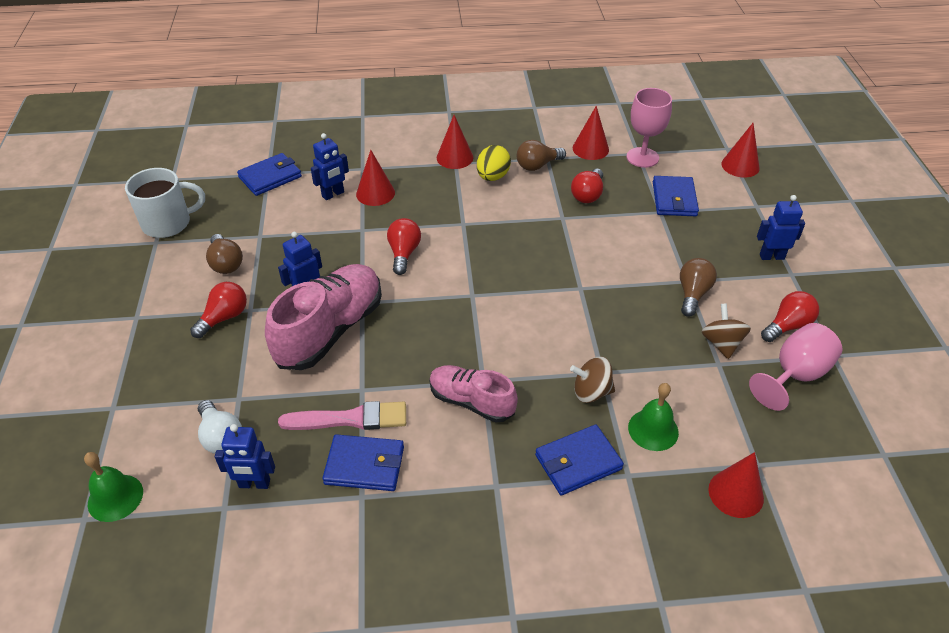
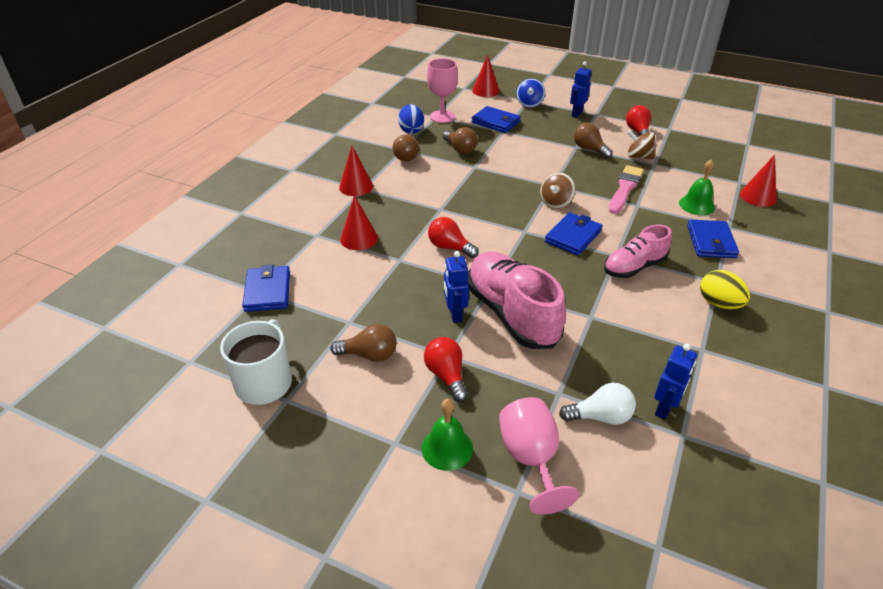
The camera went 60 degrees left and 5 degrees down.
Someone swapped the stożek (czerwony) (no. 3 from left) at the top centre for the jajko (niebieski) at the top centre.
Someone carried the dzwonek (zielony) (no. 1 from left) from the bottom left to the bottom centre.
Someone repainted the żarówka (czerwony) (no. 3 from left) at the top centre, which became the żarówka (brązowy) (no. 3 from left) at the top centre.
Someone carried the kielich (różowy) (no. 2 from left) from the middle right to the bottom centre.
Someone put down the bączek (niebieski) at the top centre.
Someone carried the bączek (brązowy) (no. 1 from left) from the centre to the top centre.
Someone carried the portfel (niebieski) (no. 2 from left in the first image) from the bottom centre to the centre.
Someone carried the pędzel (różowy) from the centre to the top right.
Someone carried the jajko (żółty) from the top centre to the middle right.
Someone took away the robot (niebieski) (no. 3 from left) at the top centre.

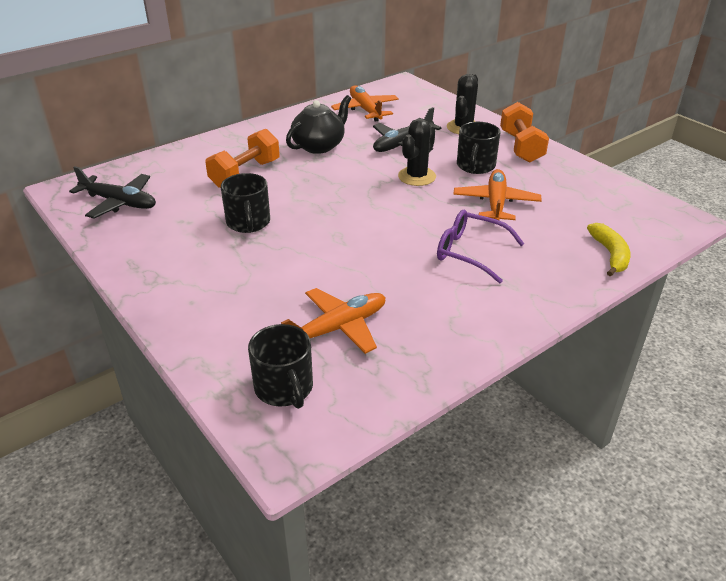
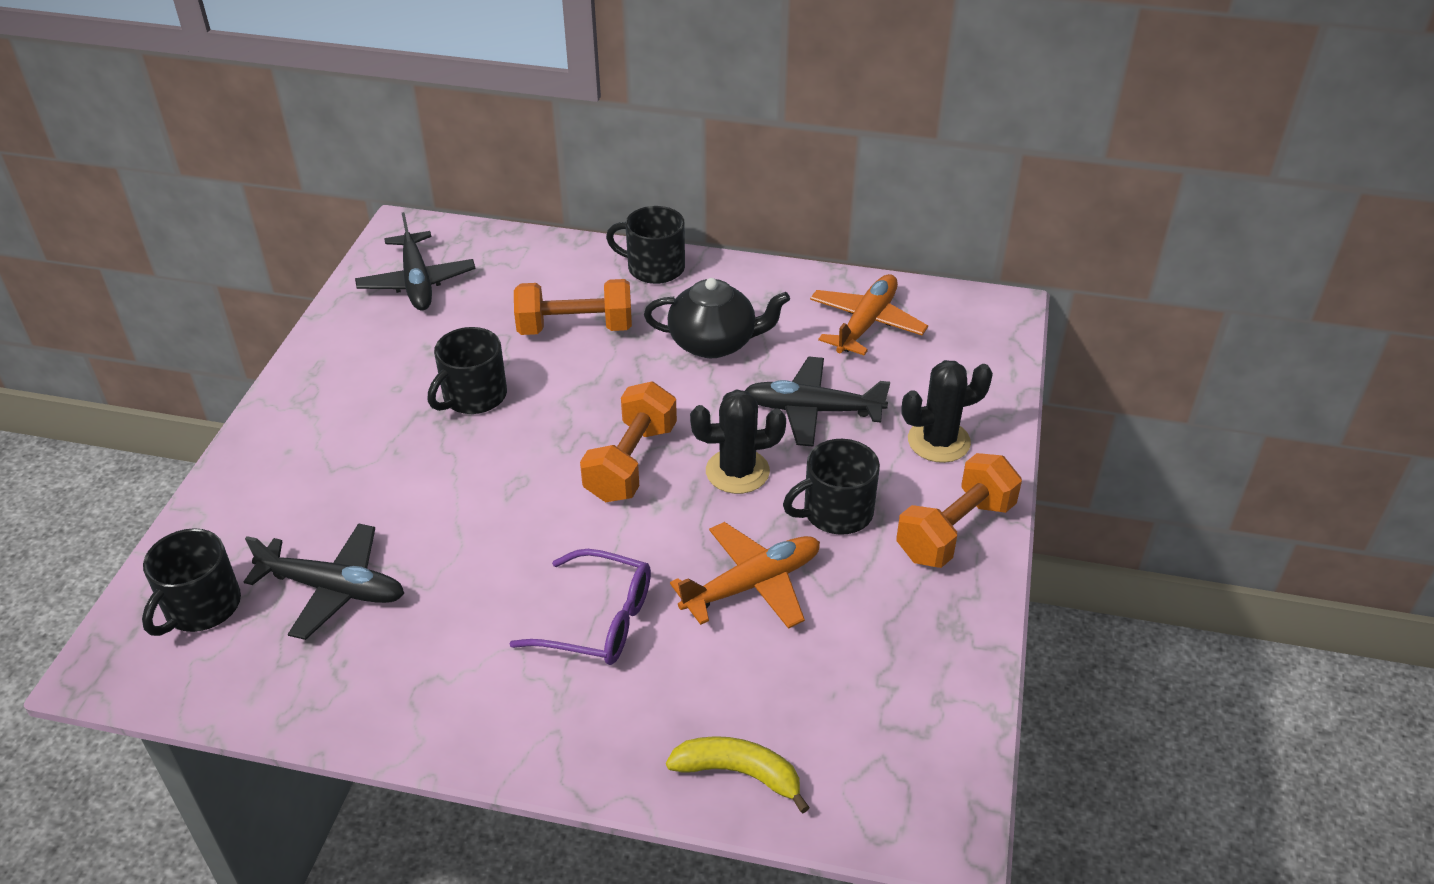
The camera went 50 degrees right and 5 degrees up.
Someone repainted the samolot (pomarańczowy) (no. 1 from left) at the centre, which became the samolot (czarny) (no. 1 from left) at the middle left.
Someone rotated the okulary (fioletowy) at the centre by 120 degrees clockwise.
Someone put down the hantel (pomarańczowy) (no. 2 from left) at the centre.
Someone put down the kubek (czarny) (no. 3 from left) at the top centre.
Someone rotated the banan (żółty) at the middle right by 120 degrees counterclockwise.

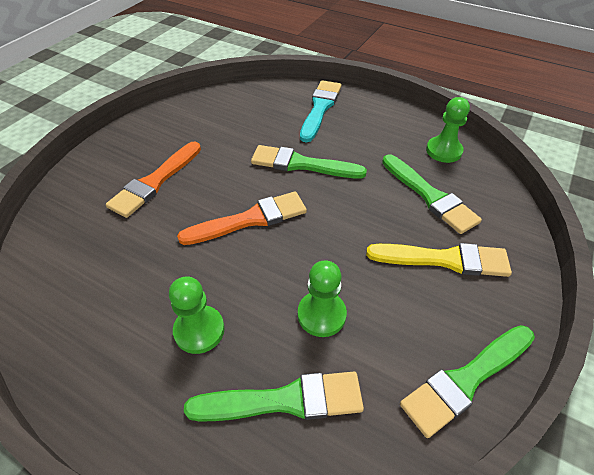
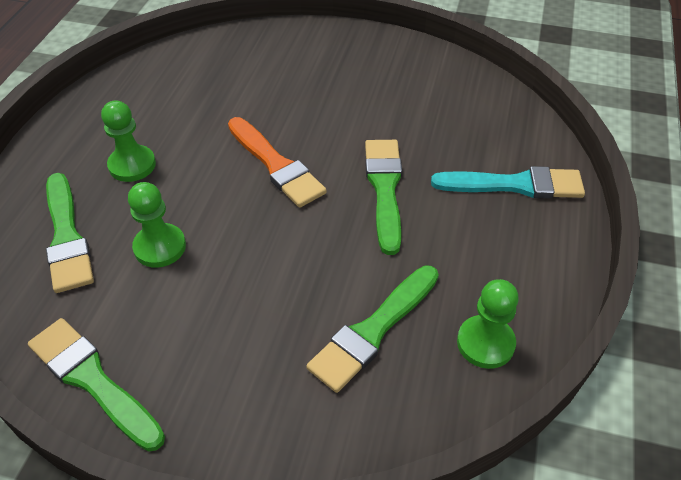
The camera went 75 degrees right and 0 degrees up.
Someone took away the pędzel (pomarańczowy) (no. 1 from left) at the middle left.
Someone took away the pędzel (żółty) at the middle right.

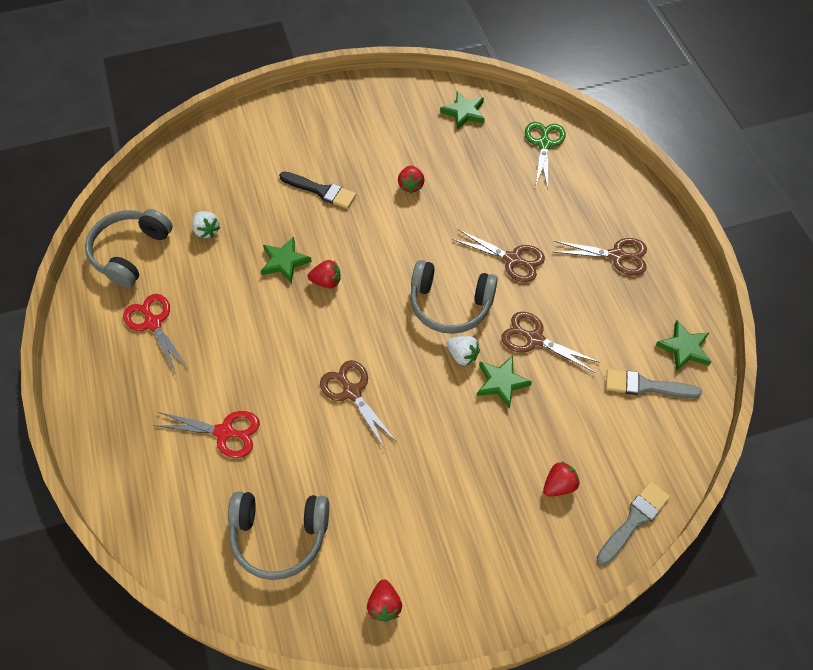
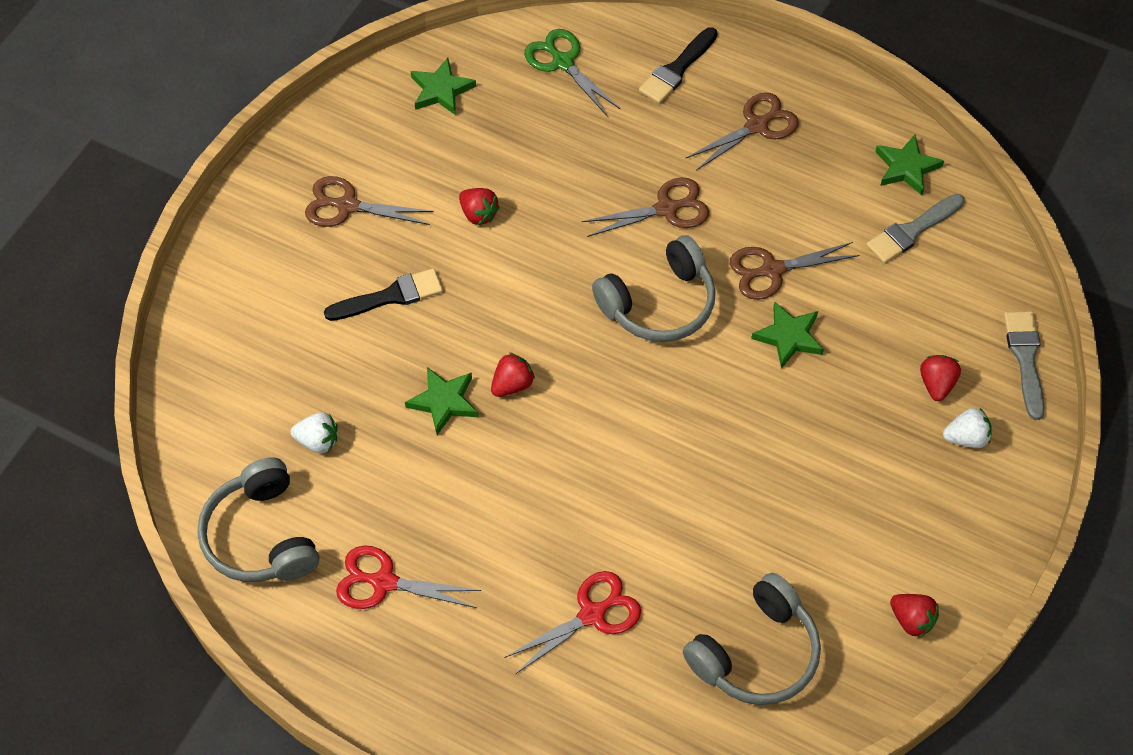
The camera went 45 degrees left and 0 degrees up.
Someone carried the nożyczki (brązowy) (no. 1 from left) from the centre to the top left.
Someone put down the pędzel (czarny) (no. 2 from left) at the top centre.
Someone carried the truskawka (biały) (no. 2 from left) from the centre to the middle right.

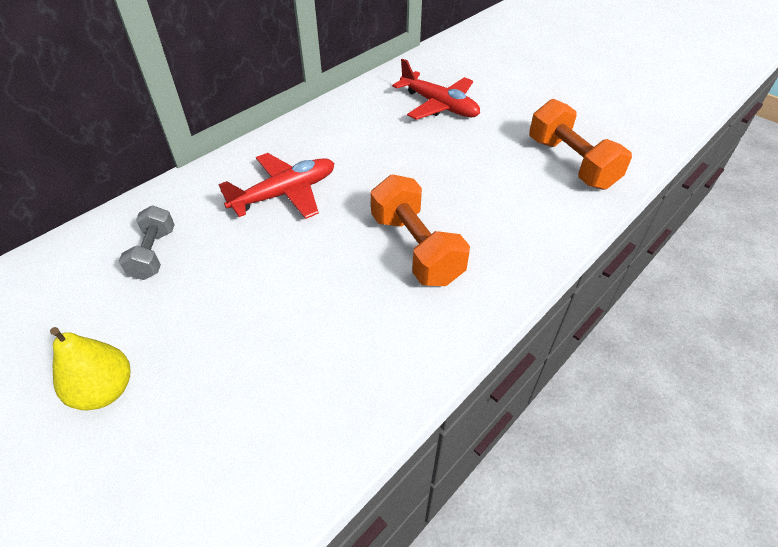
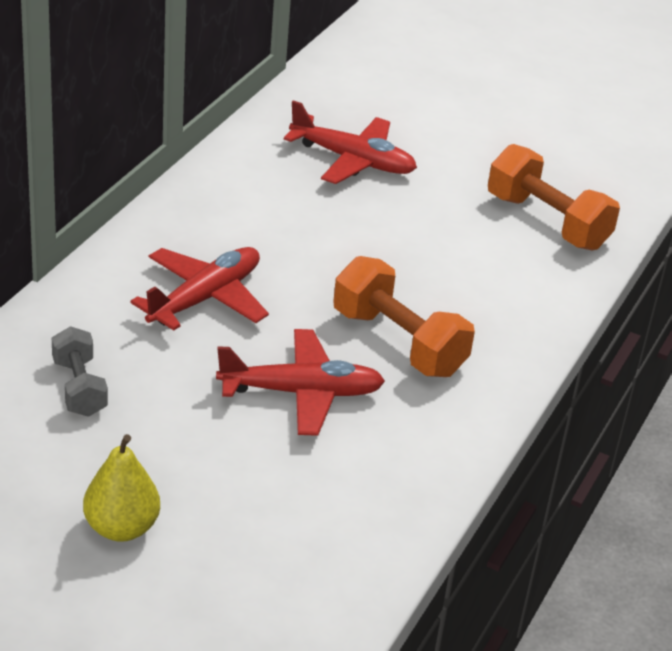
The camera went 20 degrees left and 10 degrees down.
Someone put down the samolot (czerwony) (no. 2 from left) at the centre.

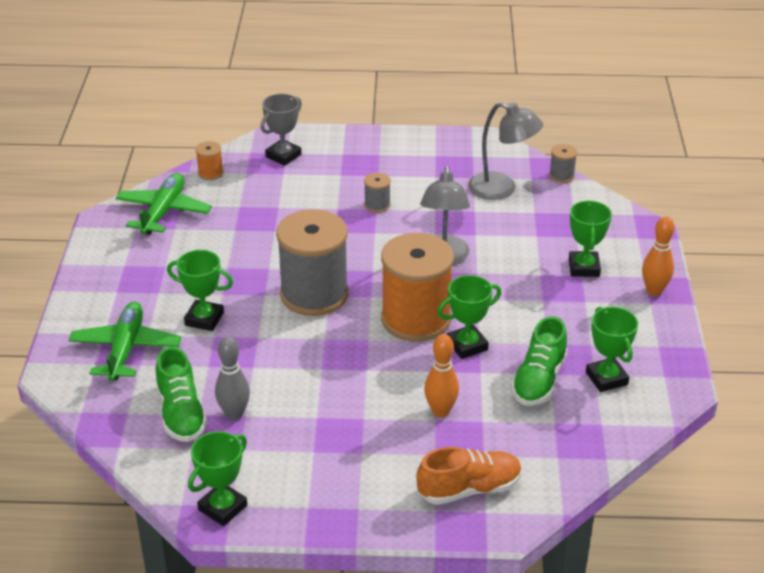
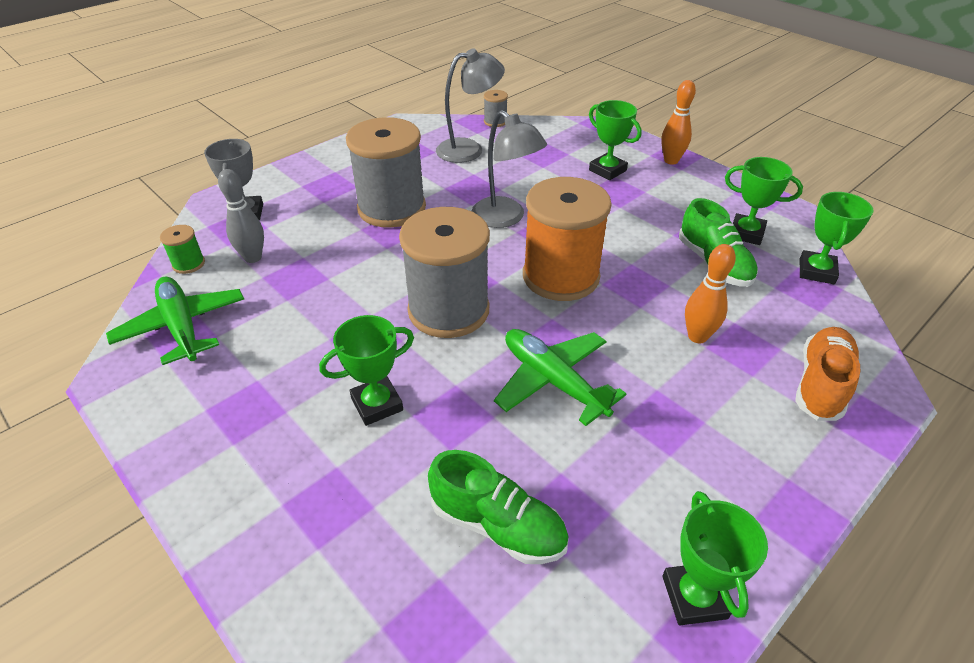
The camera went 45 degrees left and 5 degrees up.
Someone repainted the szpulka (pomarańczowy) (no. 1 from left) at the top left, which became the szpulka (zielony) at the middle left.
Someone carried the kręgiel (szary) from the middle left to the top left.
Someone scaled the szpulka (szary) (no. 2 from left in the first image) at the centre by 2.40.
Someone carried the samolot (zielony) (no. 1 from left in the first image) from the middle left to the centre.
Someone carried the puchar (zielony) (no. 3 from left in the first image) from the centre to the middle right.

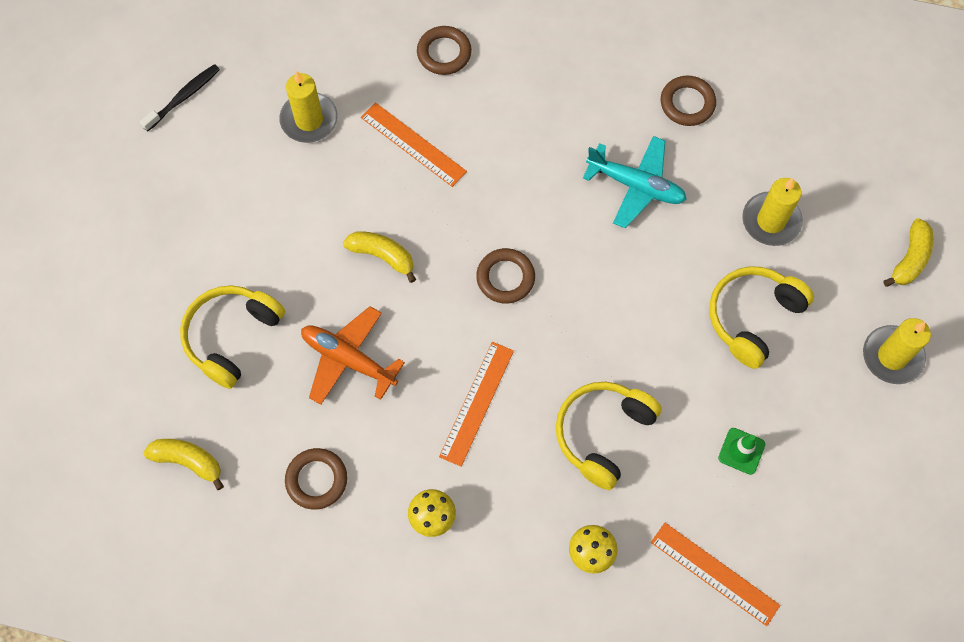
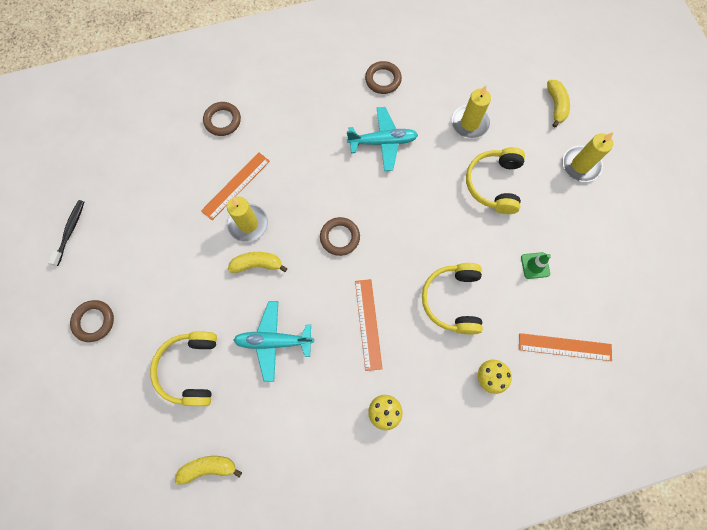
The camera went 30 degrees left and 5 degrees up.
Someone carried the pierścień (brązowy) (no. 1 from left) from the bottom left to the middle left.
Someone rotated the linijka (pomarańczowy) (no. 1 from left) at the top centre by 60 degrees counterclockwise.
Someone carried the świeca (żółty) (no. 1 from left) from the top left to the centre.
Someone repainted the samolot (pomarańczowy) at the centre, which became the samolot (turkusowy) (no. 1 from left) at the centre.

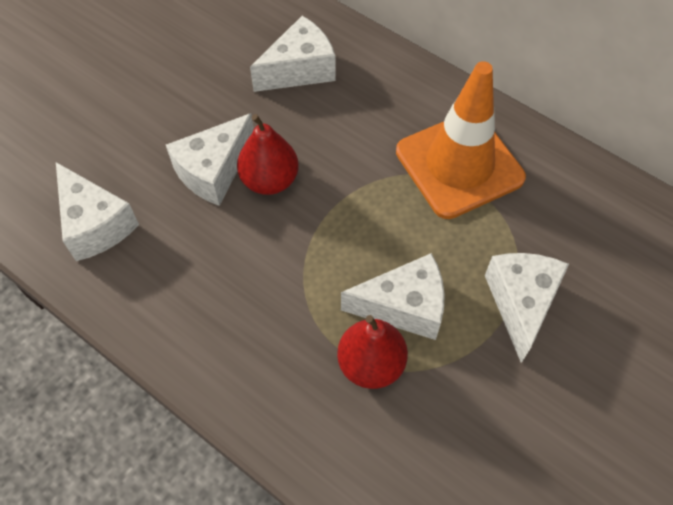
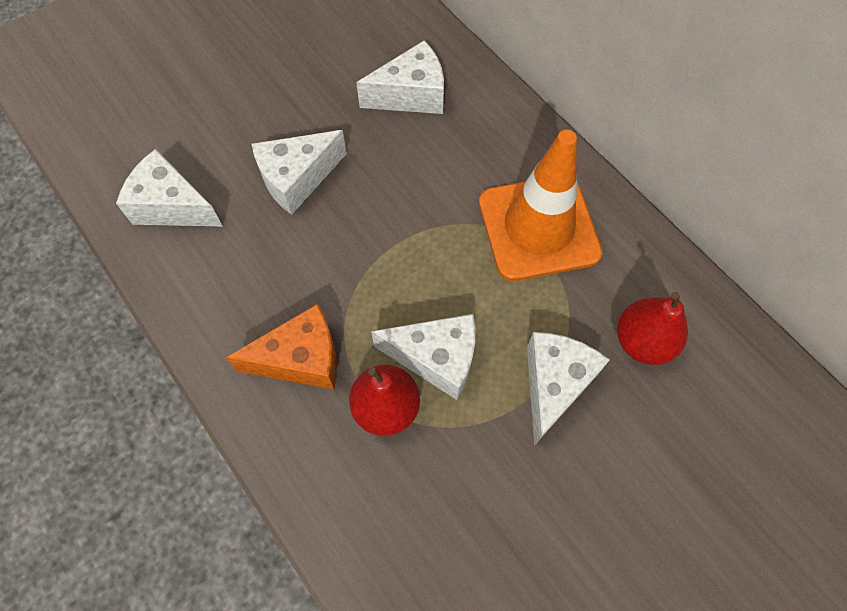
The camera went 15 degrees right and 5 degrees up.
Someone rotated the ser (biały) (no. 1 from left) at the middle left by 135 degrees clockwise.
Someone put down the ser (pomarańczowy) at the middle left.
Someone carried the gruszka (czerwony) (no. 1 from left in the first image) from the top centre to the middle right.

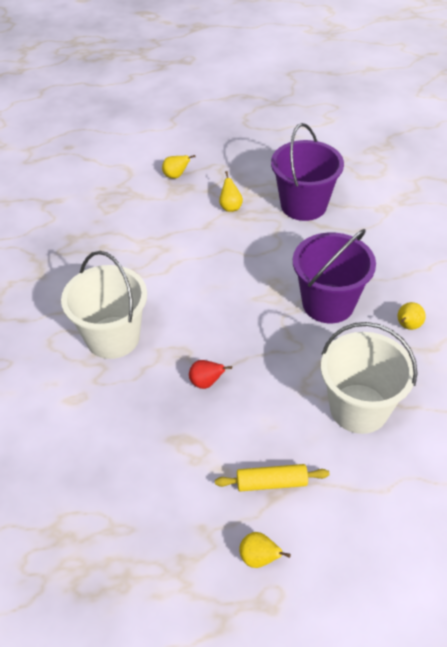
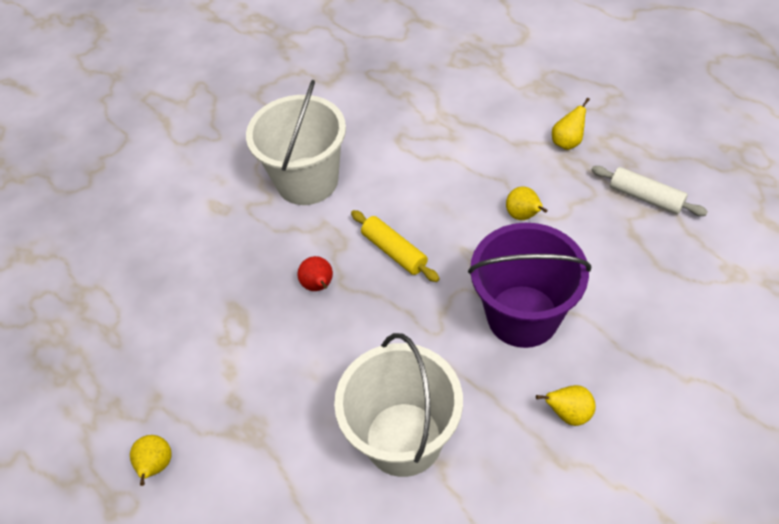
The camera went 55 degrees right and 5 degrees up.
Someone carried the wałek do ciasta (żółty) from the bottom centre to the centre.
Someone carried the gruszka (żółty) (no. 1 from left in the first image) from the top centre to the middle right.
Someone swapped the wiadro (fioletowy) (no. 1 from left) at the top right for the wałek do ciasta (biały) at the middle right.

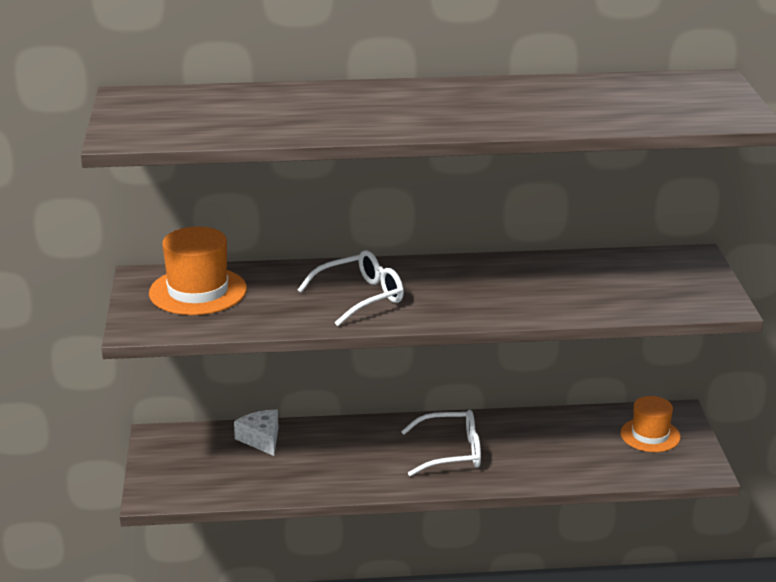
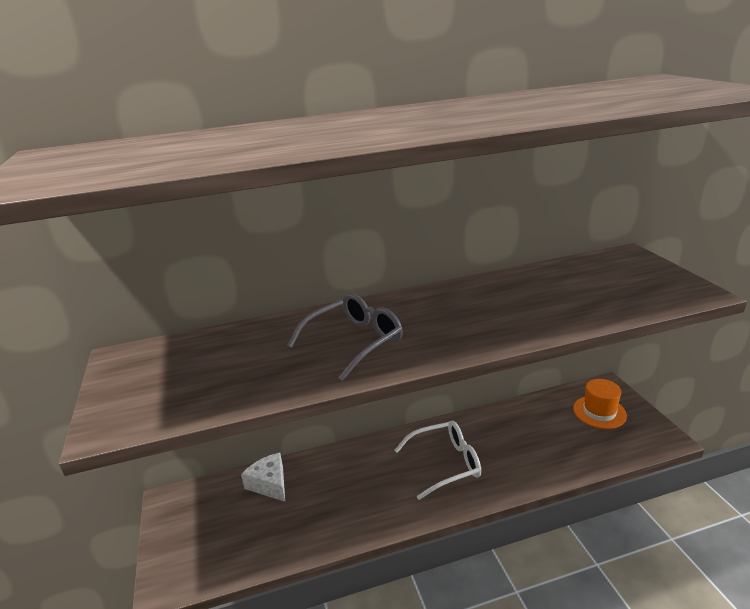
The camera went 10 degrees left and 0 degrees up.
Someone repainted the okulary (biały) (no. 1 from left) at the centre, which became the okulary (szary) at the centre.
Someone took away the kapelusz (pomarańczowy) (no. 1 from left) at the middle left.

